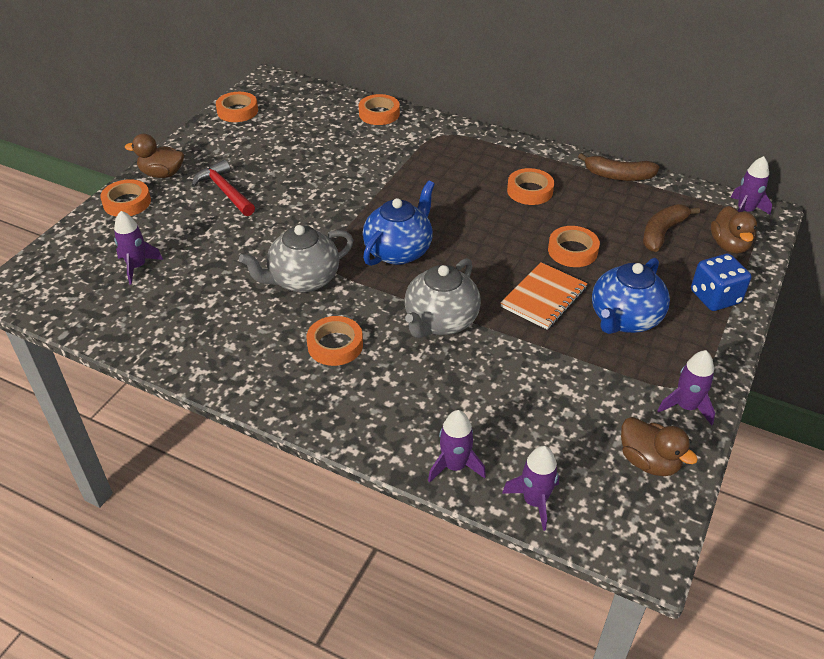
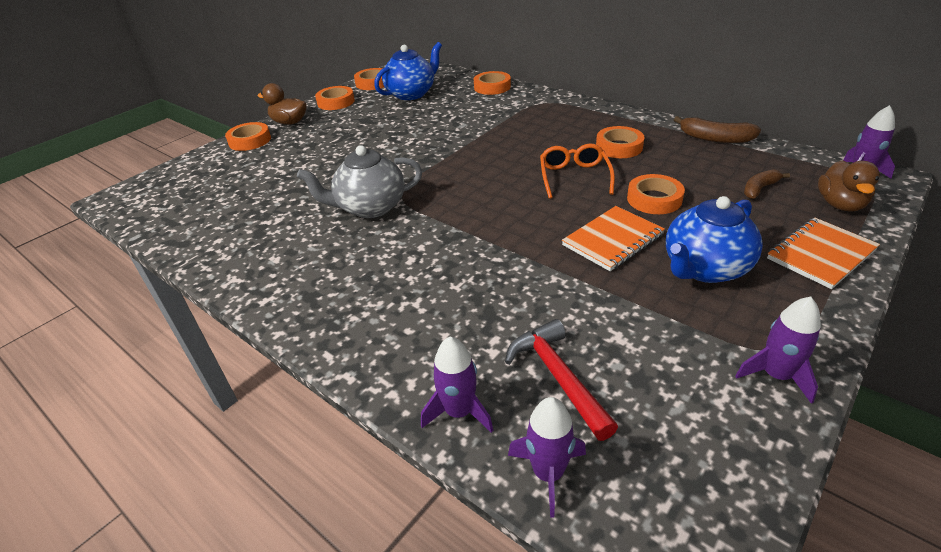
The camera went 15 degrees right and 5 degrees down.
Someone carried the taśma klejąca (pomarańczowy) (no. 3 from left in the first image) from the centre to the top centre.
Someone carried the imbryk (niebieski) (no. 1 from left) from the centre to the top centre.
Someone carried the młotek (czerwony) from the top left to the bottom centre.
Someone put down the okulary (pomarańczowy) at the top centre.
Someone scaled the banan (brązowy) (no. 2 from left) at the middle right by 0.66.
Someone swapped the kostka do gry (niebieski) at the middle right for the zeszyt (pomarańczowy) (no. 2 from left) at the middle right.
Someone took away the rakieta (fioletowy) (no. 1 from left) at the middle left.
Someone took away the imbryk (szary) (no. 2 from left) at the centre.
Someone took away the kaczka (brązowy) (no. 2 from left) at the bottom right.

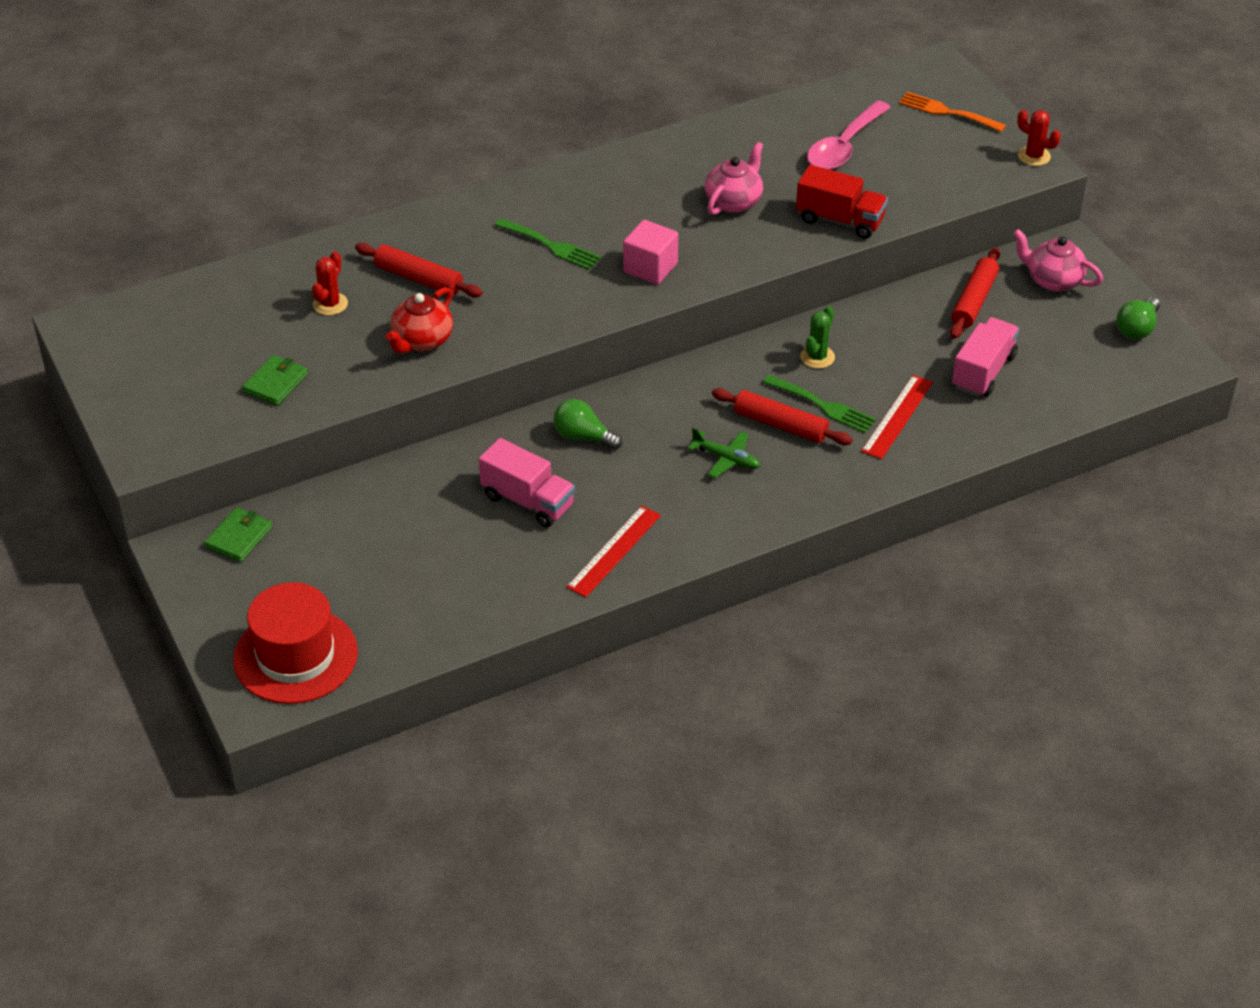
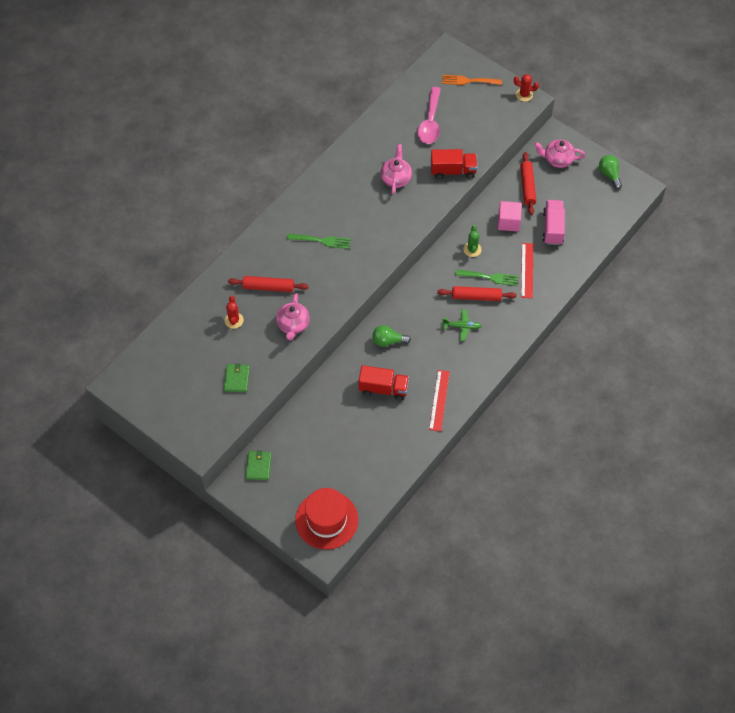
The camera went 25 degrees left and 15 degrees up.
Someone repainted the imbryk (czerwony) at the top left, which became the imbryk (różowy) (no. 1 from left) at the centre.
Someone repainted the ciężarówka (różowy) (no. 1 from left) at the centre, which became the ciężarówka (czerwony) (no. 1 from left) at the centre.
Someone carried the sześcian (różowy) from the top centre to the top right.
Someone rotated the żarówka (zielony) (no. 2 from left) at the top right by 150 degrees clockwise.

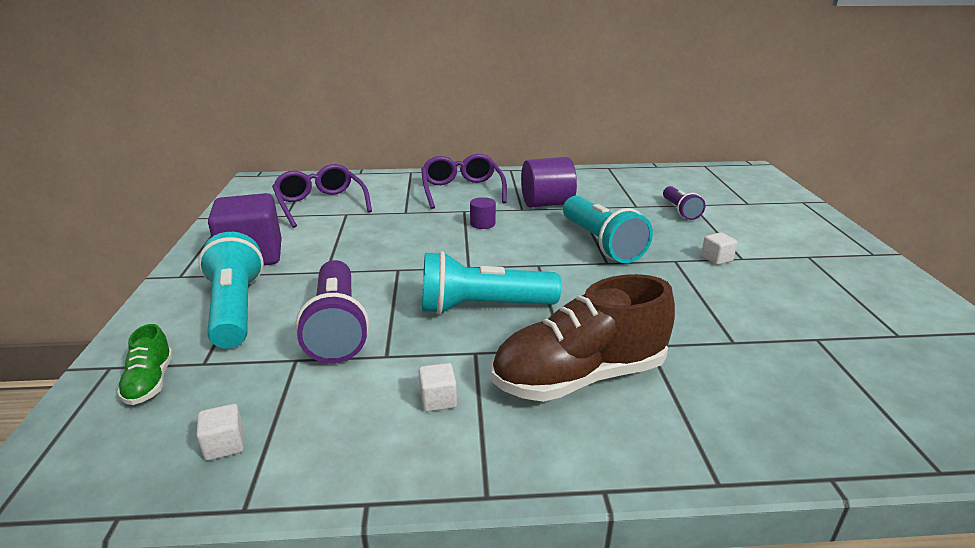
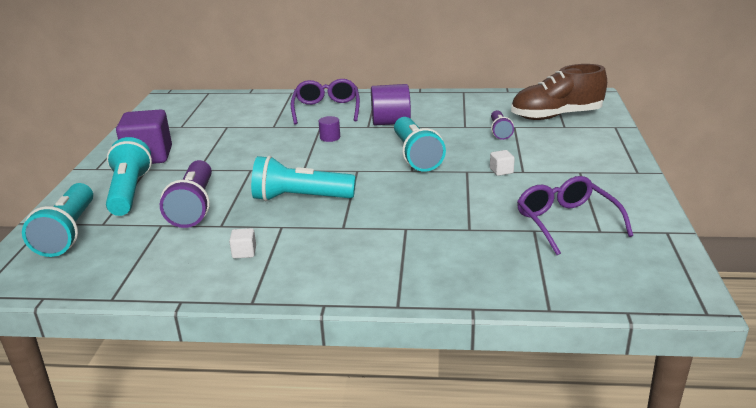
The camera went 10 degrees right and 0 degrees up.
Someone swapped the but (zielony) at the middle left for the latarka (turkusowy) (no. 1 from left) at the middle left.
Someone carried the but (brązowy) from the centre to the top right.
Someone carried the okulary (fioletowy) (no. 1 from left in the first image) from the middle left to the middle right.
Someone took away the sześcian (biały) (no. 1 from left) at the bottom left.

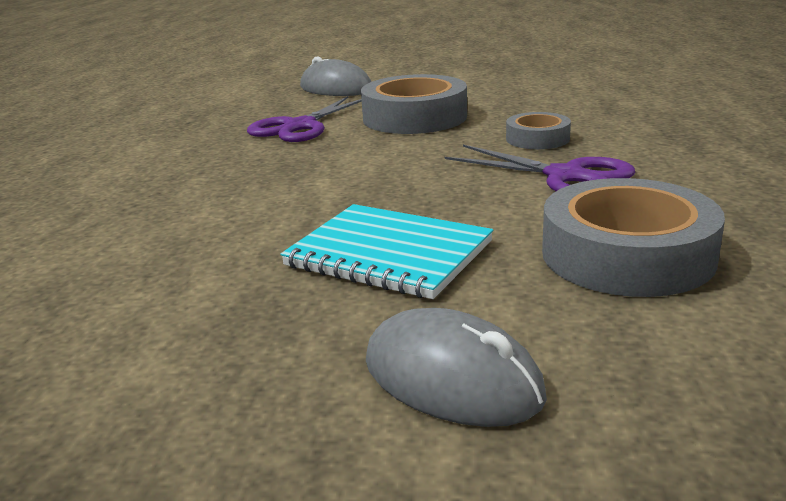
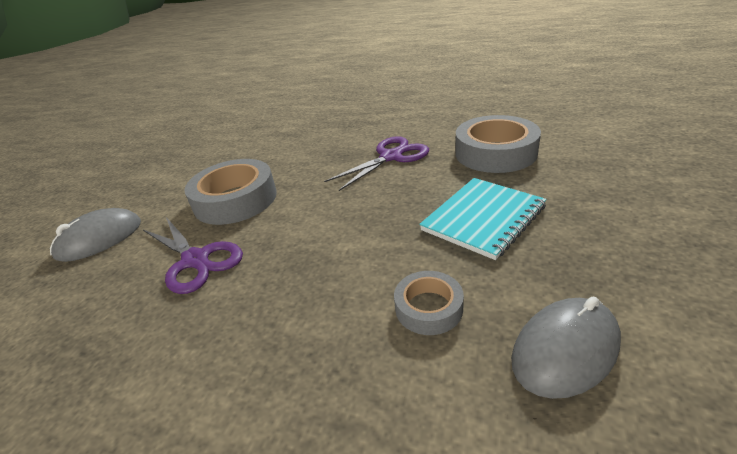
The camera went 75 degrees left and 10 degrees up.
Someone carried the taśma klejąca (szary) (no. 2 from left) from the top right to the bottom centre.
Someone carried the myszka (szary) (no. 2 from left) from the bottom centre to the bottom right.

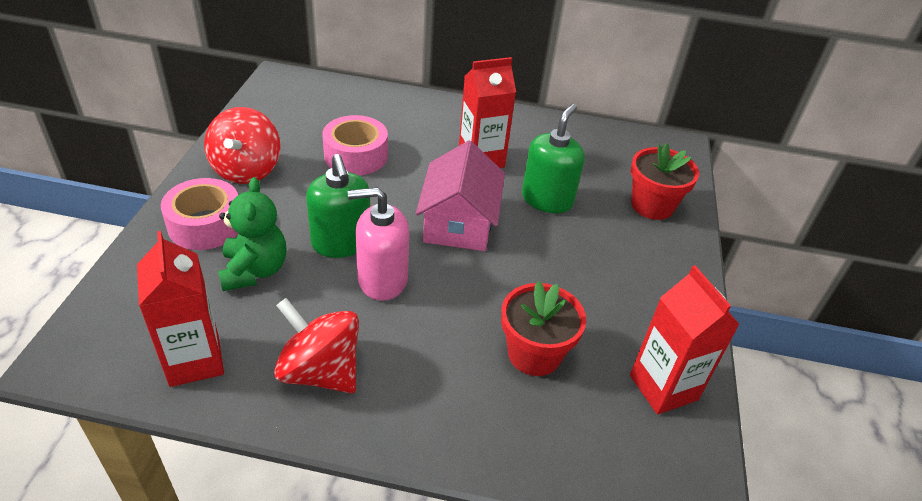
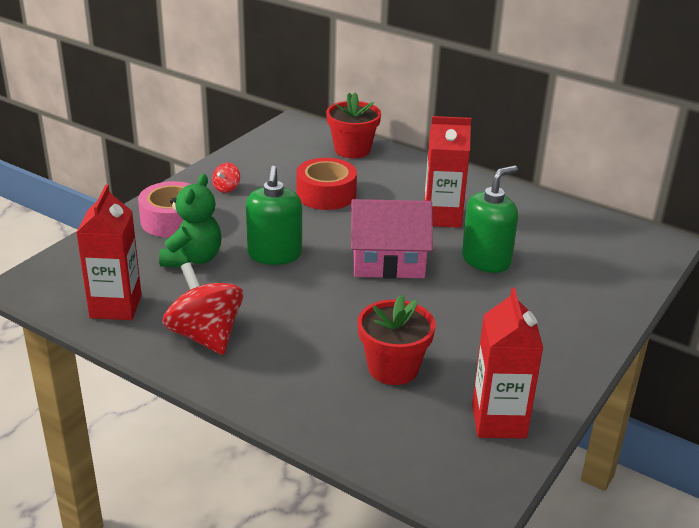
The camera went 25 degrees right and 10 degrees down.
Someone scaled the bączek (czerwony) (no. 1 from left in the first image) at the top left by 0.46.
Someone repainted the taśma klejąca (różowy) (no. 2 from left) at the top centre, which became the taśma klejąca (czerwony) at the centre.
Someone carried the doniczka (czerwony) (no. 2 from left in the first image) from the middle right to the top centre.
Someone rotated the domek (różowy) at the centre by 60 degrees clockwise.
Someone took away the dozownik mydła (różowy) at the centre.

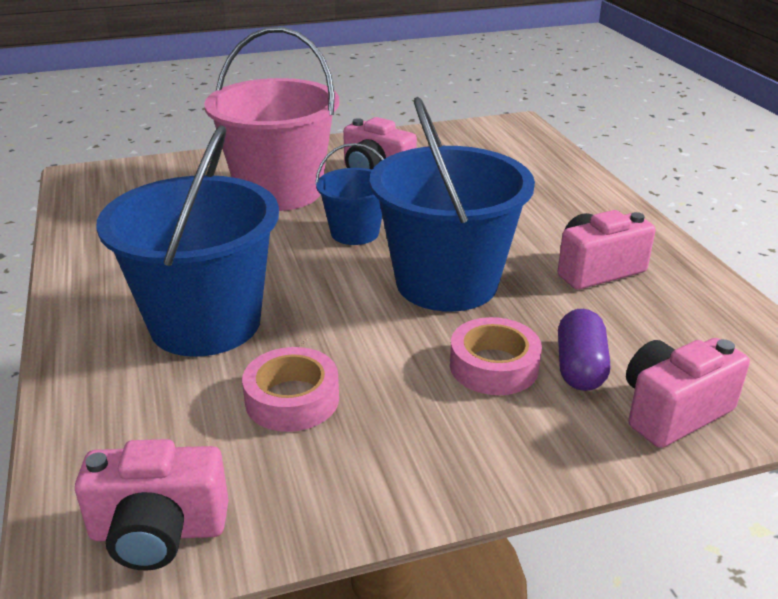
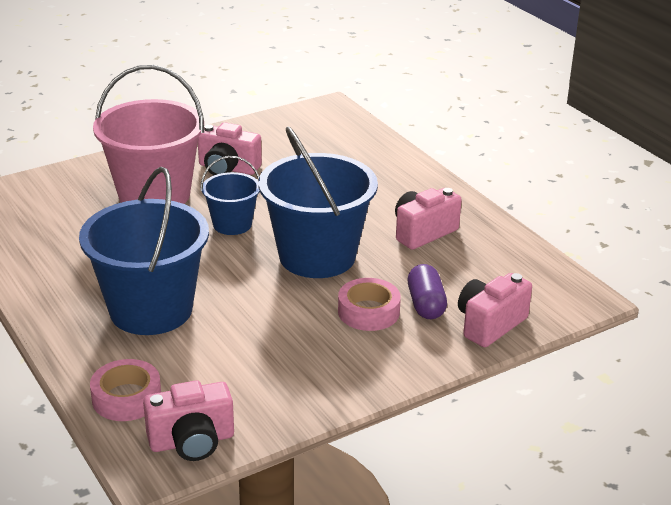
The camera went 15 degrees left and 0 degrees up.
Someone carried the taśma klejąca (różowy) (no. 1 from left) from the centre to the bottom left.

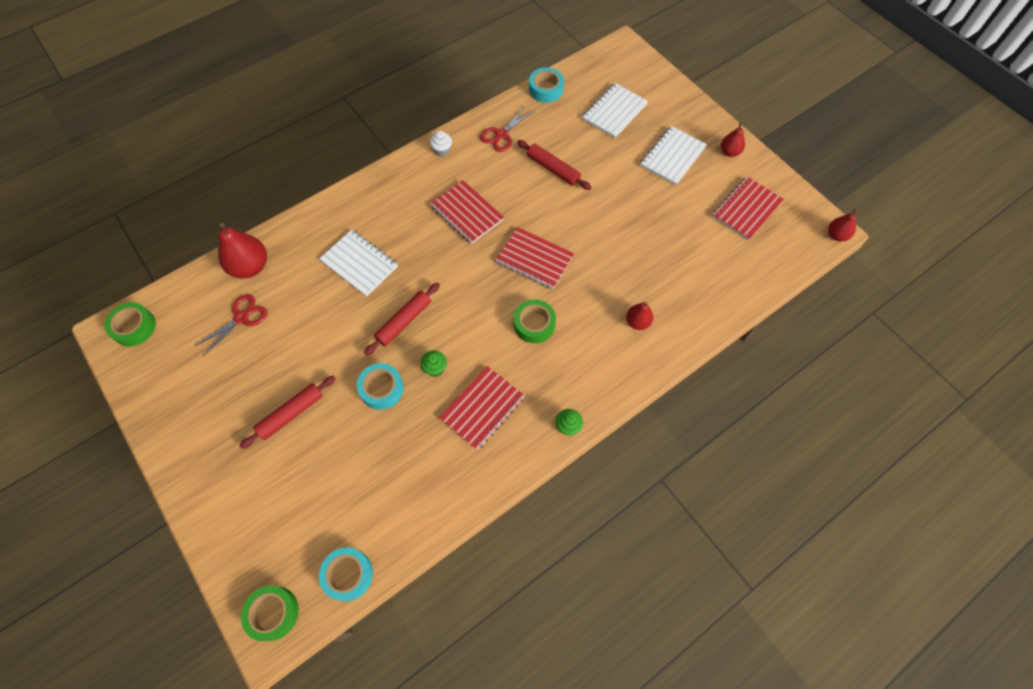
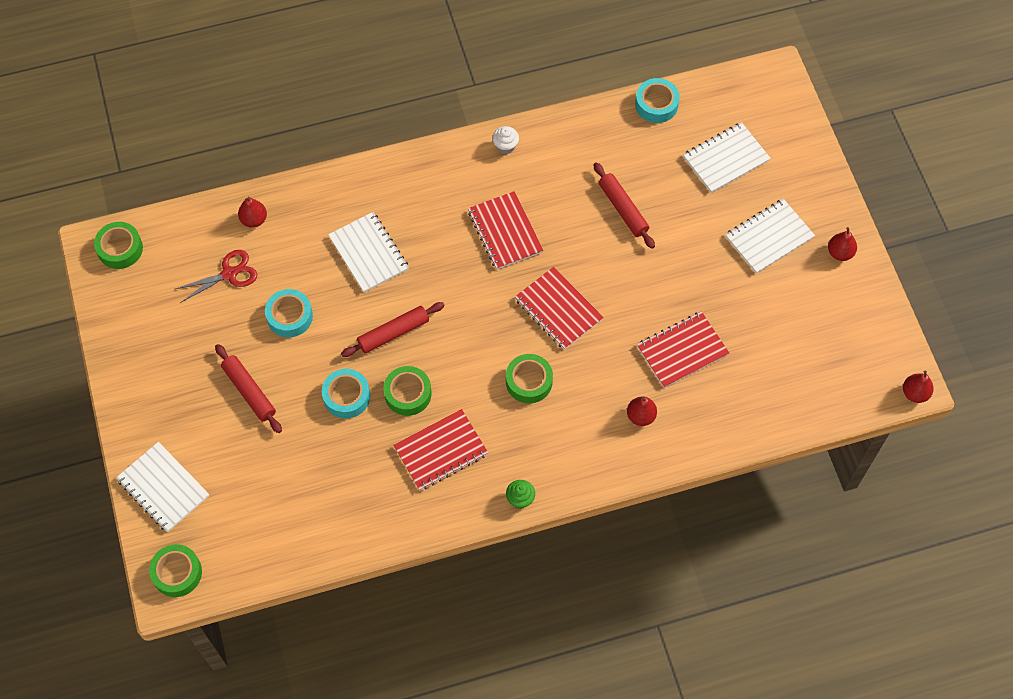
The camera went 20 degrees right and 0 degrees up.
Someone put down the zeszyt (biały) (no. 1 from left) at the bottom left.
Someone rotated the wałek do ciasta (czerwony) (no. 1 from left) at the middle left by 75 degrees clockwise.
Someone scaled the gruszka (czerwony) (no. 1 from left) at the middle left by 0.57.
Someone carried the taśma klejąca (turkusowy) (no. 1 from left) from the bottom centre to the middle left.
Someone swapped the muffinka (zielony) (no. 1 from left) at the centre for the taśma klejąca (zielony) (no. 3 from left) at the centre.
Someone carried the zeszyt (czerwony) (no. 4 from left) from the top right to the middle right.
Someone took away the nożyczki (czerwony) (no. 2 from left) at the top centre.

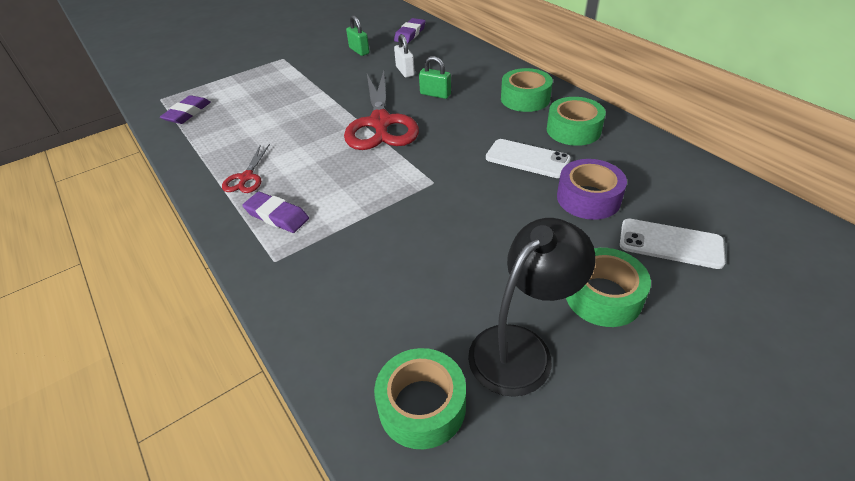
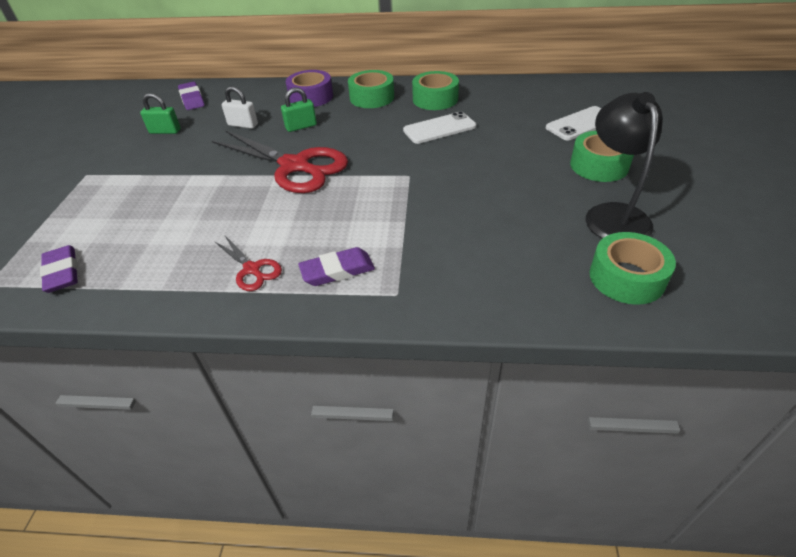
The camera went 50 degrees left and 0 degrees up.
Someone carried the taśma klejąca (fioletowy) from the middle right to the top centre.

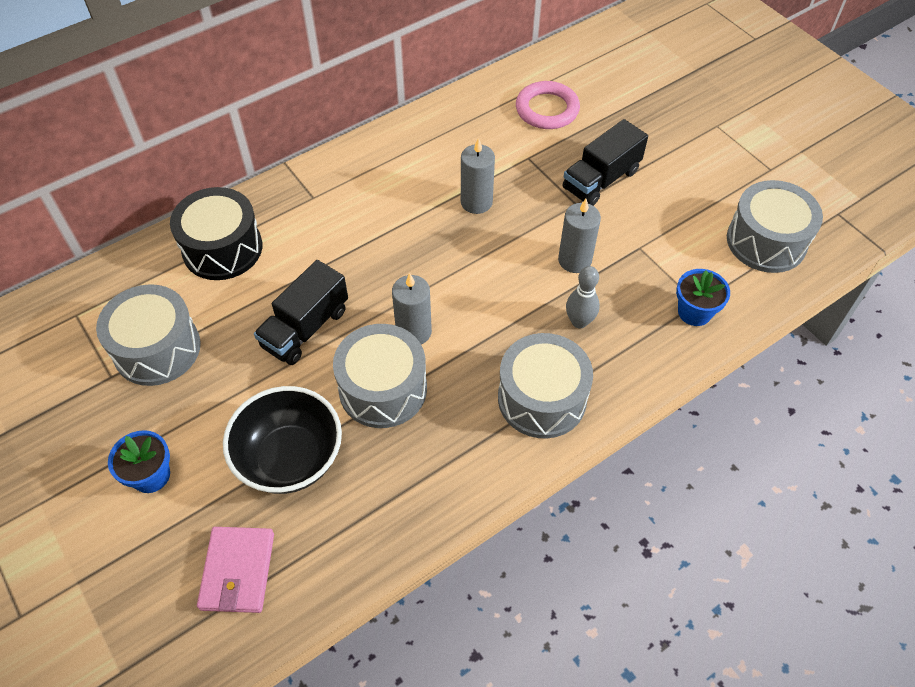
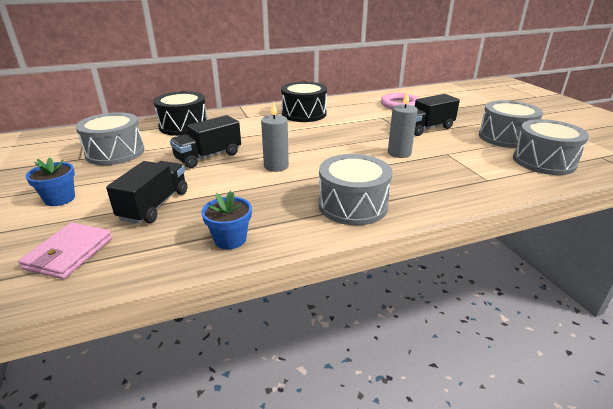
The camera went 15 degrees right and 25 degrees down.
Someone swapped the miska (czarny) at the middle left for the ciężarówka (czarny) (no. 1 from left) at the middle left.
Someone carried the doniczka (niebieski) (no. 2 from left) from the middle right to the centre.
Someone put down the bęben (czarny) (no. 2 from left) at the top centre.
Someone carried the bęben (szary) (no. 2 from left in the first image) from the centre to the top right.
Someone took away the świeca (szary) (no. 2 from left) at the top centre.
Someone took away the kręgiel (szary) at the centre.

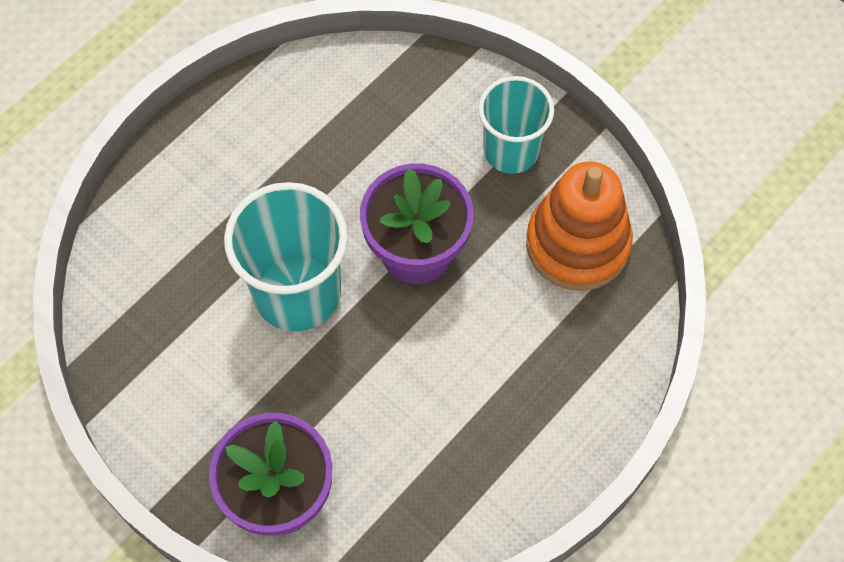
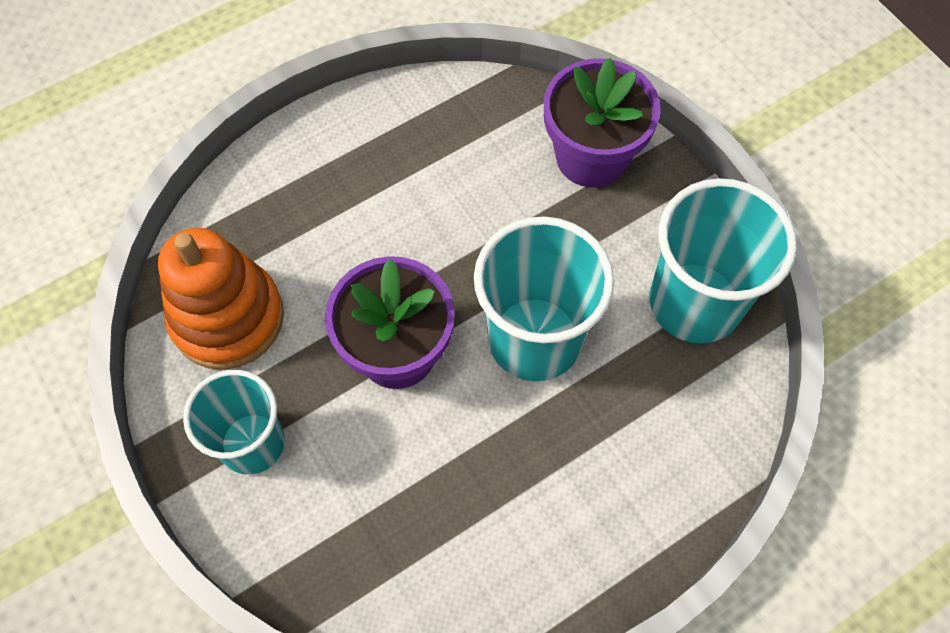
The camera went 165 degrees left and 0 degrees up.
Someone put down the szklanka (turkusowy) (no. 3 from left) at the middle right.

